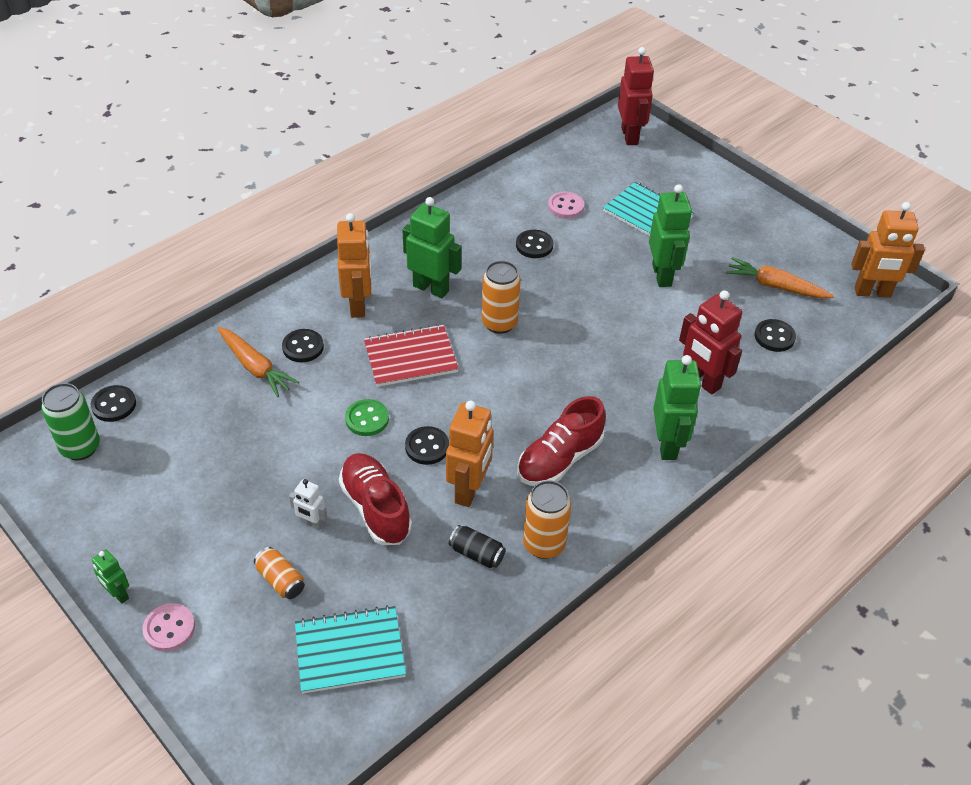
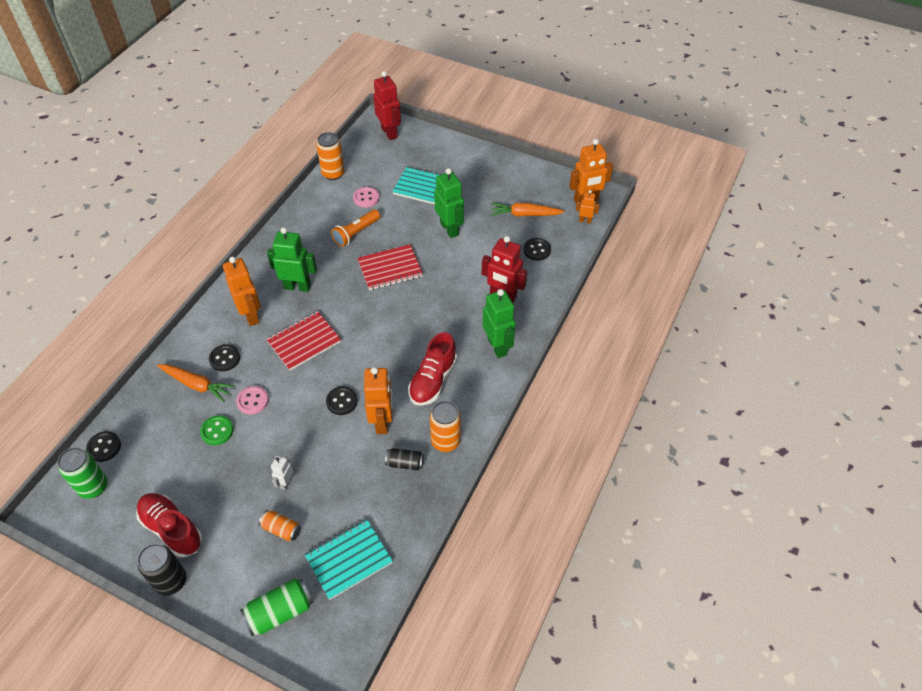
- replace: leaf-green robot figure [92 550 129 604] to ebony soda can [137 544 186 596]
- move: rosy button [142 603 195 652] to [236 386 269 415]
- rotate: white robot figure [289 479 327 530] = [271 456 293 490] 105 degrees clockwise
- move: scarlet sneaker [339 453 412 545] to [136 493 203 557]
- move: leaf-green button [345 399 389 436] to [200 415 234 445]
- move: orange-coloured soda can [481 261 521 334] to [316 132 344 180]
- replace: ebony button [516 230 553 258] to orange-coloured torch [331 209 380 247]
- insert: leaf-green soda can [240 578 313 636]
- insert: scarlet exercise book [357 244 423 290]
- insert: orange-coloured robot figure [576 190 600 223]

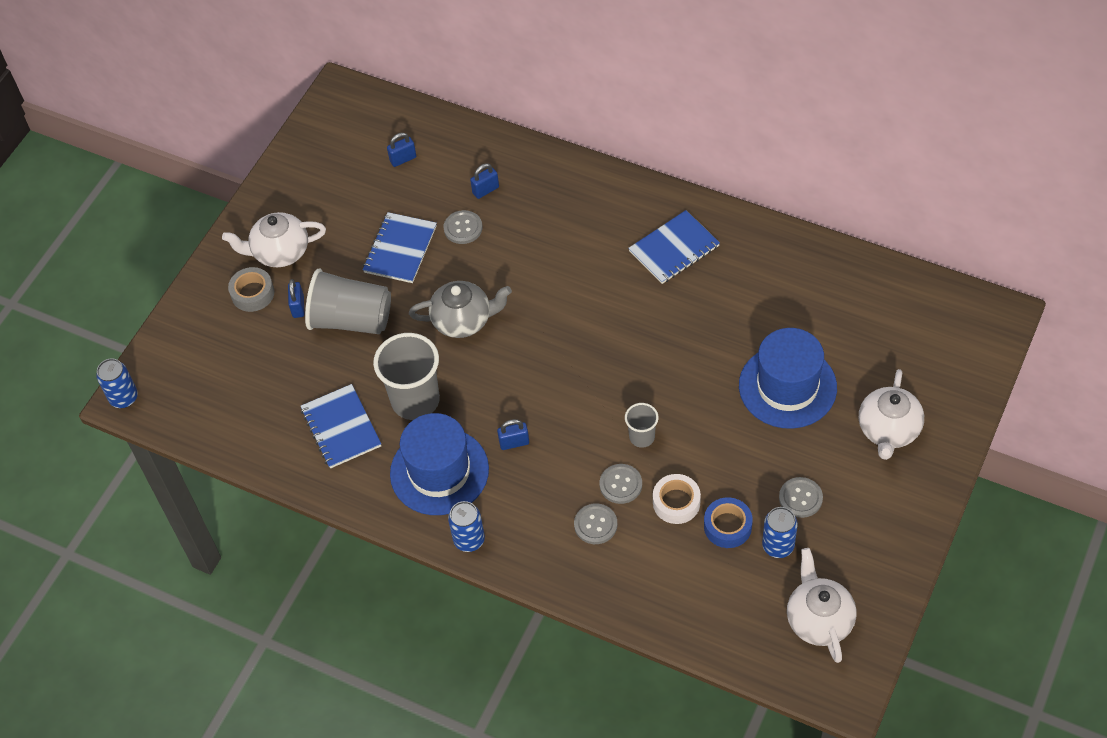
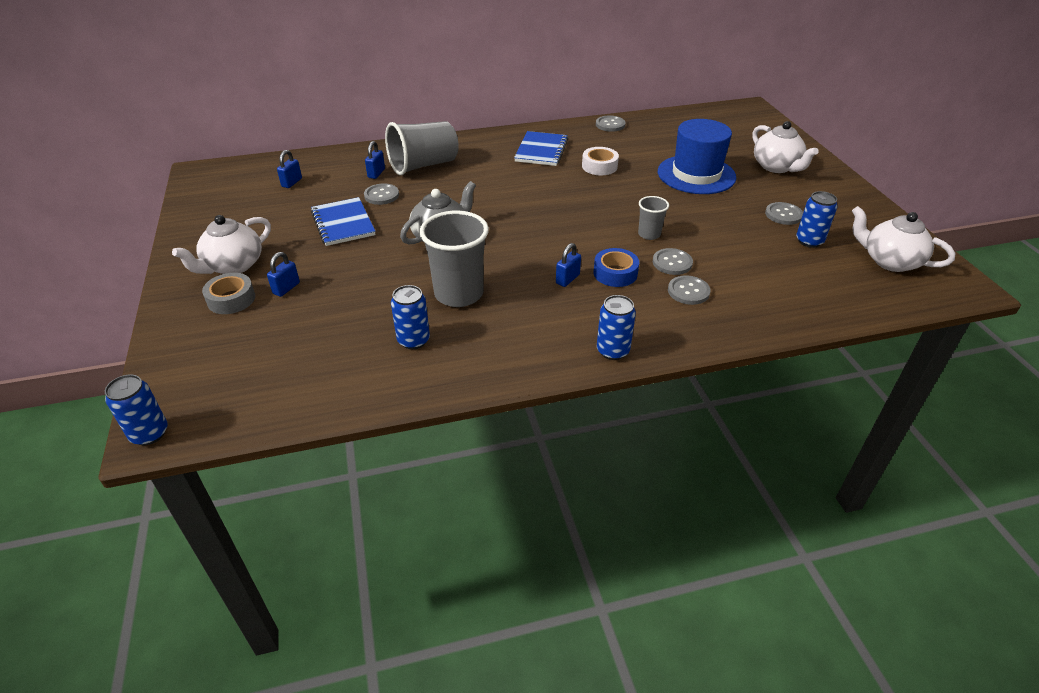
- rotate: blue small lock [288 279 304 318] = [267 252 300 297] 75 degrees clockwise
- replace: blue exercise book [300 384 381 469] to blue soda can [391 285 430 349]
- move: ash-grey beaker [305 268 391 334] to [385 121 459 175]
- delete: blue tall hat [390 413 489 515]
- move: white tape [653 474 701 524] to [582 147 619 175]
- move: blue tape [704 497 753 548] to [593 248 639 287]
- insert: ash-grey button [596 115 625 132]

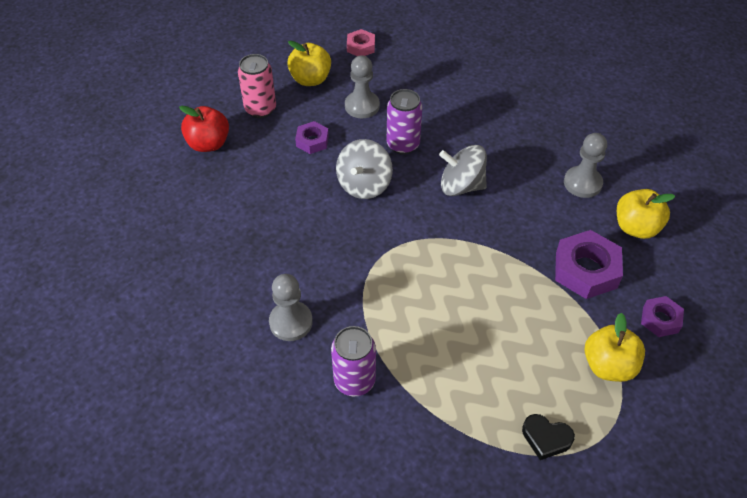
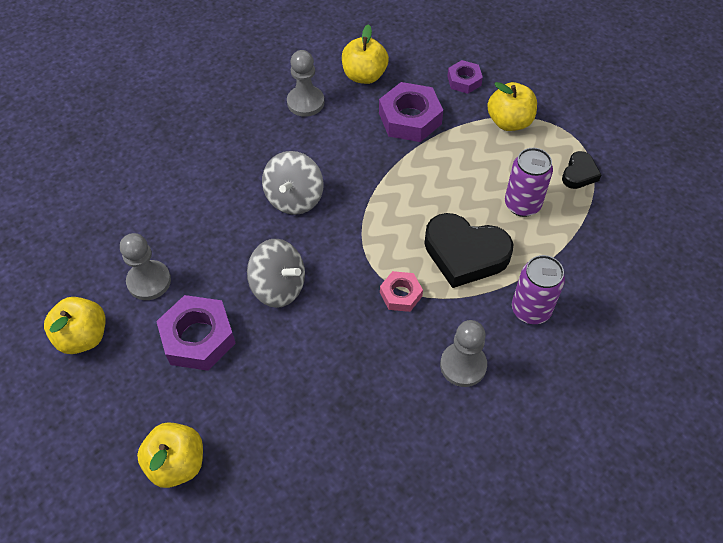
- recolor: scarlet apple [179 106 229 152] to yellow apple [137 422 203 488]
- delete: rosy soda can [238 54 276 118]
- resize: purple nut [295 121 329 154] = [156 295 236 371] x1.74
- move: rosy nut [347 29 375 56] to [380 271 423 312]
- move: purple soda can [387 89 423 155] to [505 148 553 217]
- insert: ebony love heart [424 213 513 288]

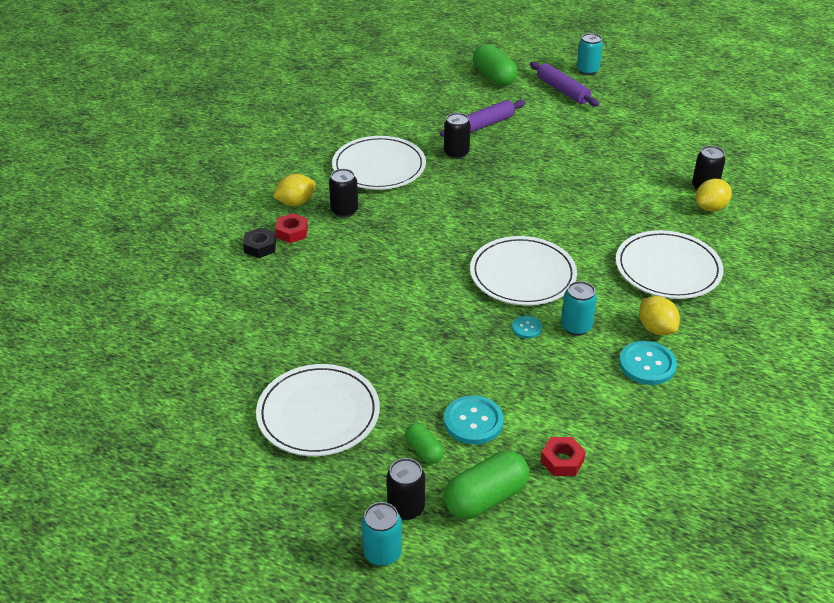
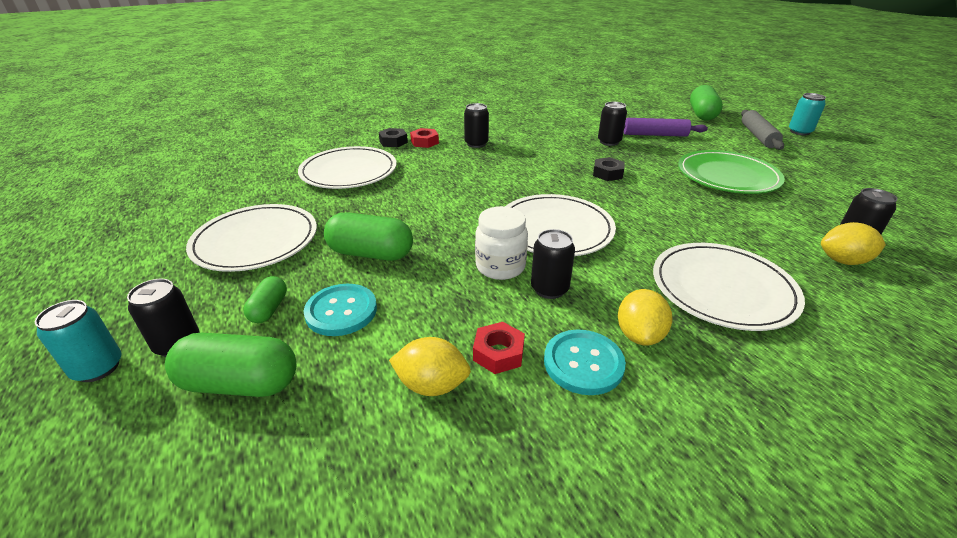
- move: yellow citrus fruit [273 174 316 206] to [389 337 471 396]
- move: white flat dish [332 136 426 190] to [298 146 397 189]
- replace: aqua button [512 316 542 339] to white jar [475 206 528 280]
- recolor: purple dough roller [530 61 599 107] to ash-grey dough roller [741 110 784 150]
- move: scarlet nut [541 437 586 476] to [473 322 525 374]
- recolor: aqua soda can [561 281 597 336] to ebony soda can [531 229 575 299]
- insert: leaf-green capsule [324 212 413 261]
- insert: ebony nut [593 157 624 181]
- insert: leaf-green flat dish [678 150 785 194]

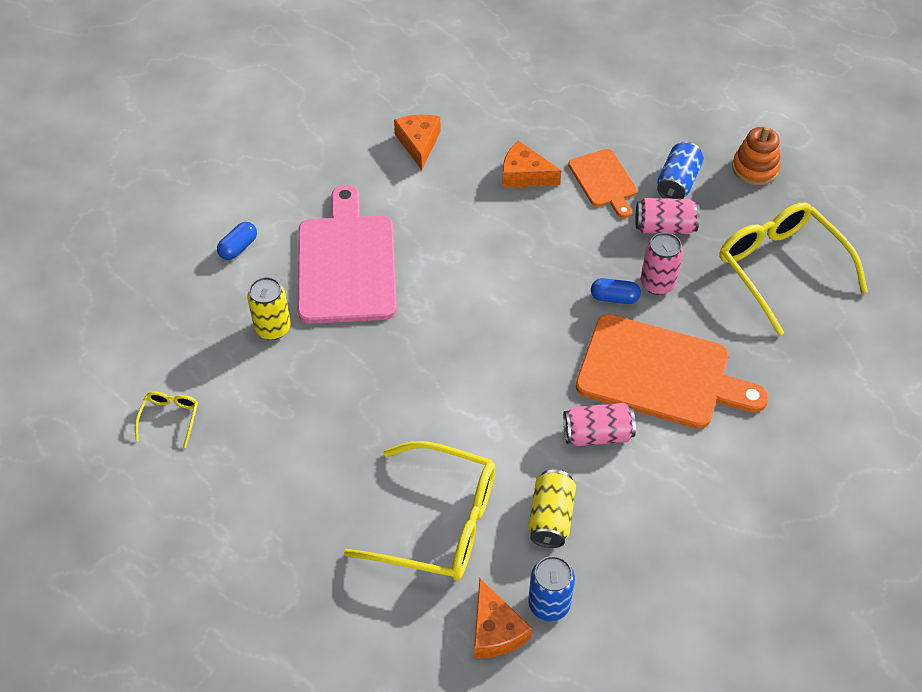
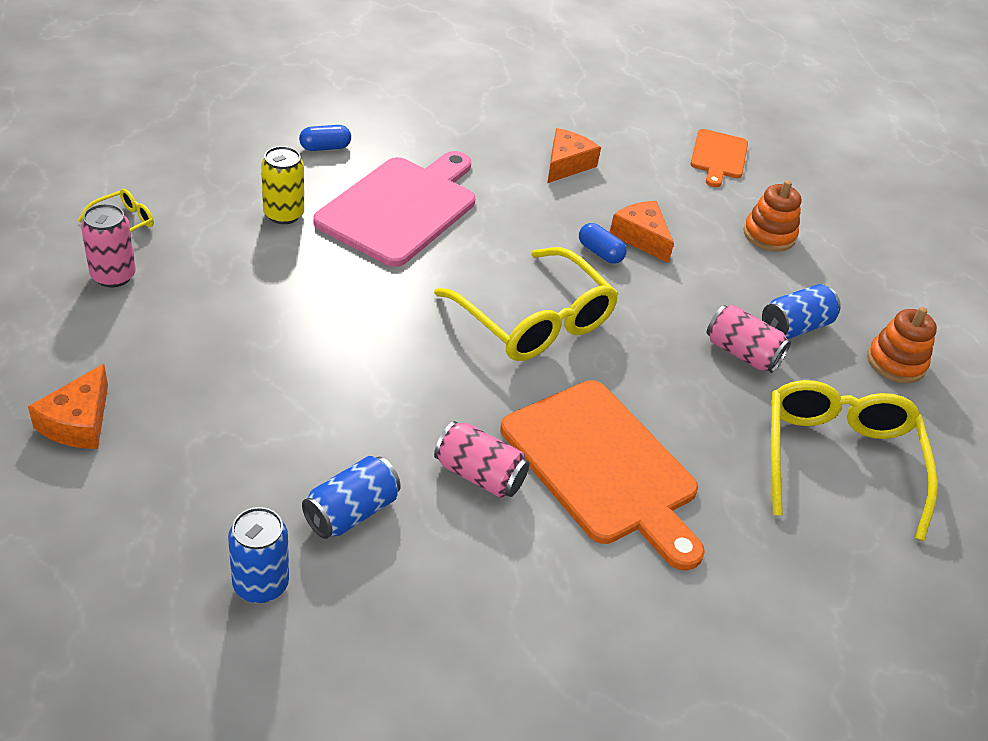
- move: yellow eyeglasses [344 441 495 581] to [434 247 618 361]
- move: orange-coloured cheese [474 578 532 658] to [28 364 108 449]
- recolor: yellow soda can [528 470 576 548] to blue soda can [302 456 401 539]
- move: orange-coloured cutting board [568 149 637 218] to [690 129 748 187]
- move: blue capsule [591 278 641 304] to [579 223 627 264]
- move: rosy soda can [641 232 683 295] to [81 204 136 287]
- insert: orange-coloured stacking toy [743 180 801 252]

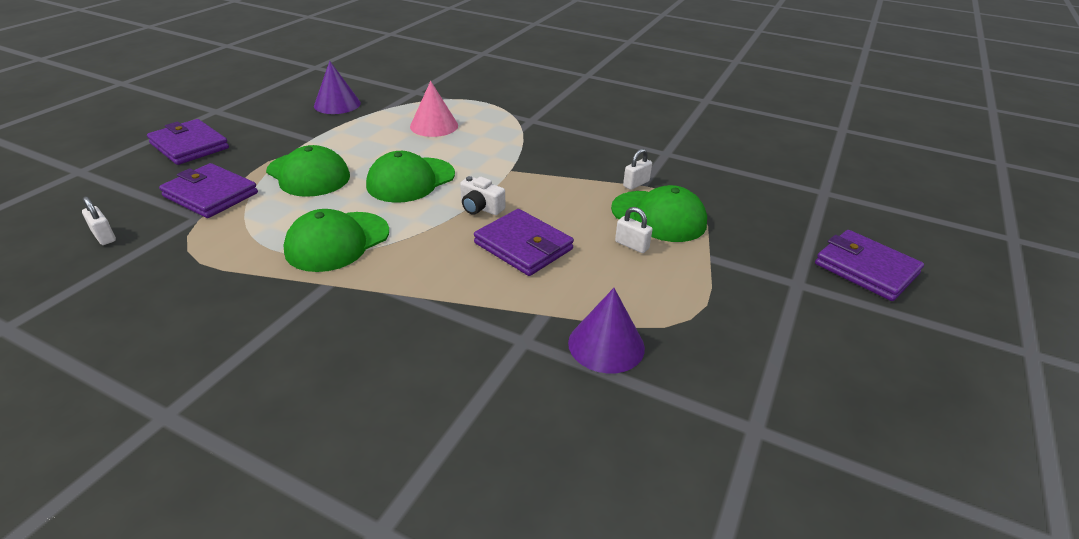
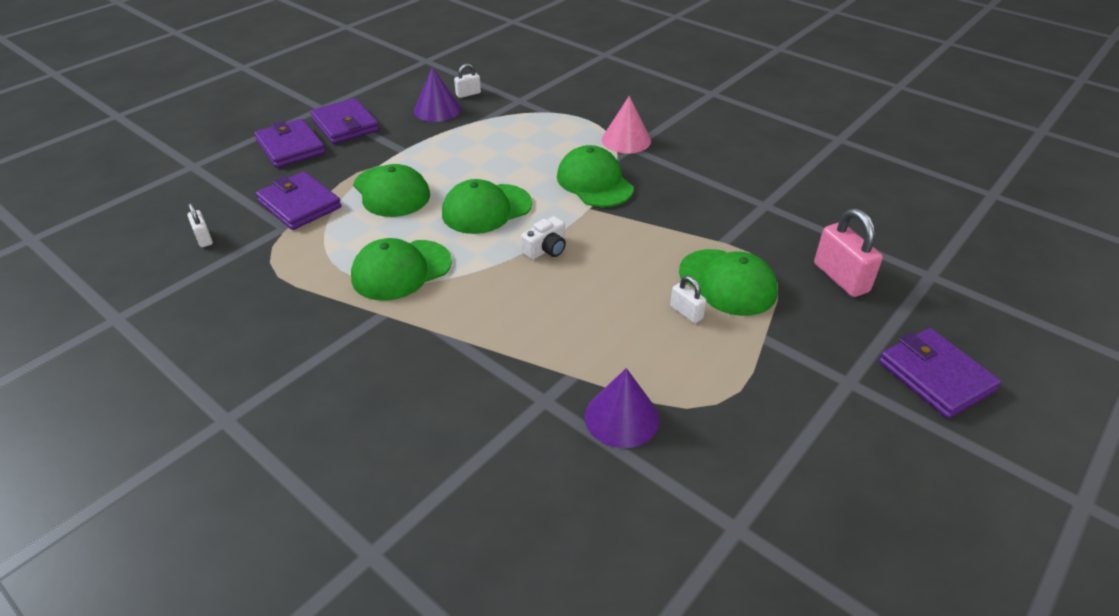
- move: rosy solid cone [410 81 458 137] to [602 96 651 153]
- rotate: white camera [460 176 505 215] = [521 216 566 260] 90 degrees counterclockwise
- move: purple billfold [474 209 574 276] to [310 98 379 144]
- move: white small lock [623 149 652 190] to [454 64 481 98]
- insert: leaf-green peaked cap [557 145 634 207]
- insert: rosy small lock [814 208 883 297]

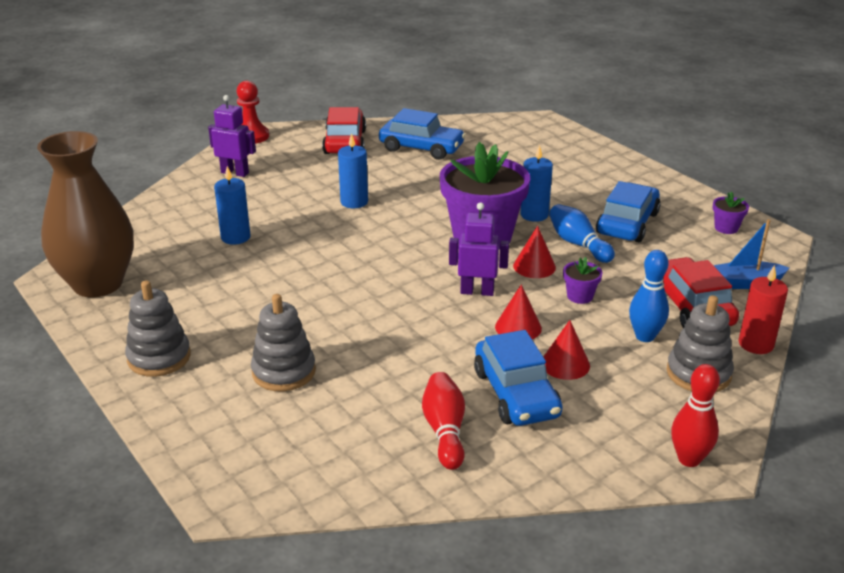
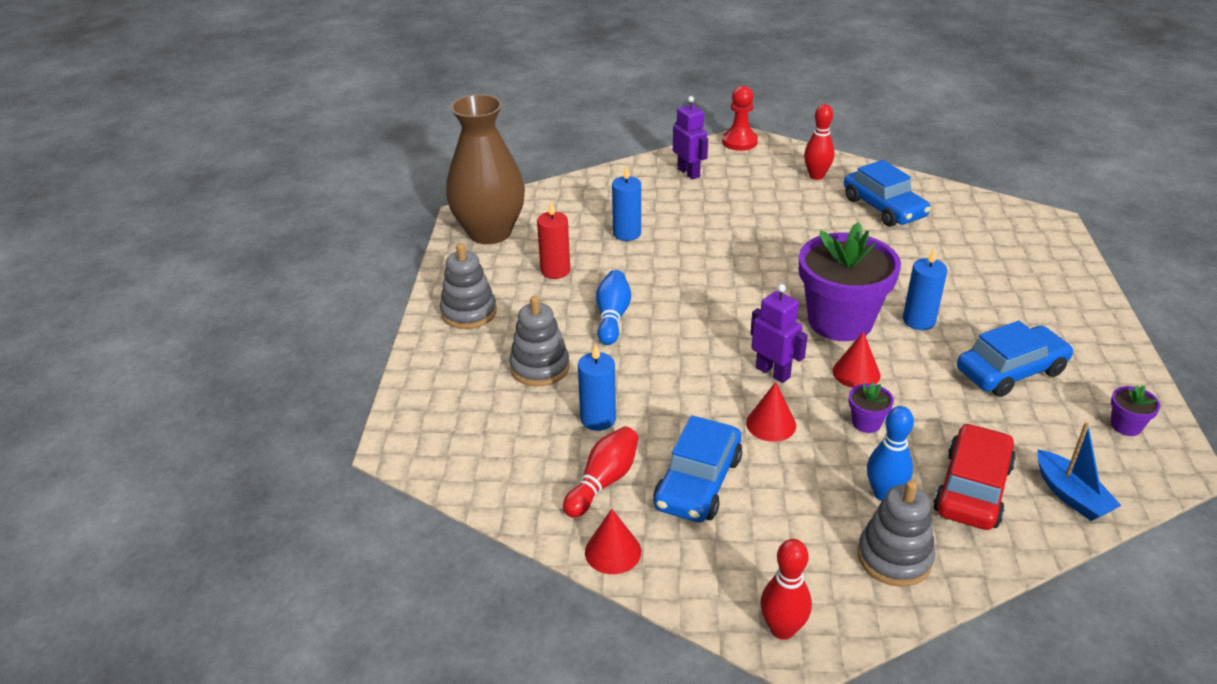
- replace: scarlet automobile [322 107 366 154] to scarlet skittle [804 104 834 180]
- move: blue wax candle [338 133 368 208] to [578 343 616 431]
- move: scarlet solid cone [543 320 590 380] to [585 509 641 574]
- move: blue skittle [549 204 615 263] to [596 270 631 345]
- rotate: blue toy boat [714 219 789 289] = [1037 422 1122 521] 150 degrees counterclockwise
- move: scarlet wax candle [739 265 788 354] to [537 201 570 279]

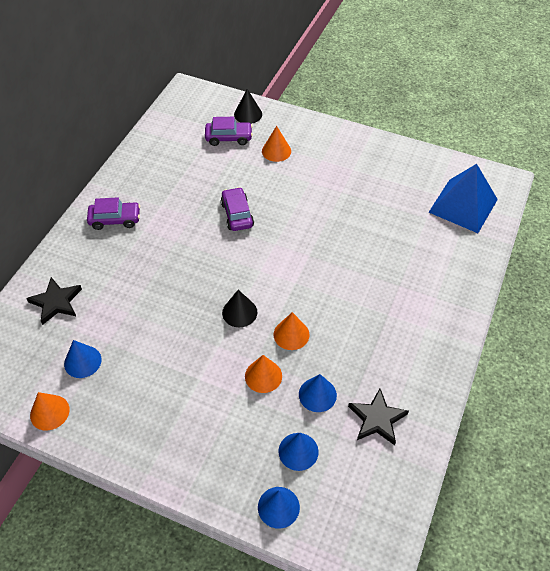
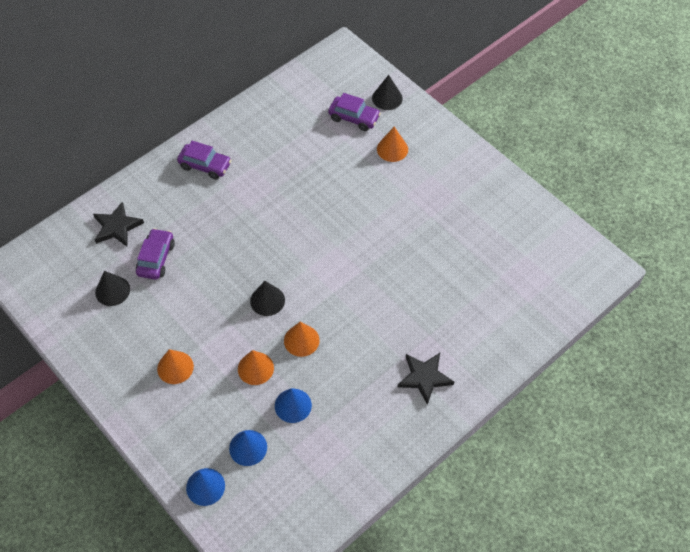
- move: orange-coloured solid cone [30 392 70 431] to [157 349 194 384]
- recolor: blue solid cone [64 340 102 378] to ebony solid cone [95 271 130 306]
- move: purple automobile [221 187 254 231] to [136 228 175 280]
- move: ebony star [348 389 409 445] to [398 353 454 405]
- delete: blue solid pyramid [429 164 498 233]

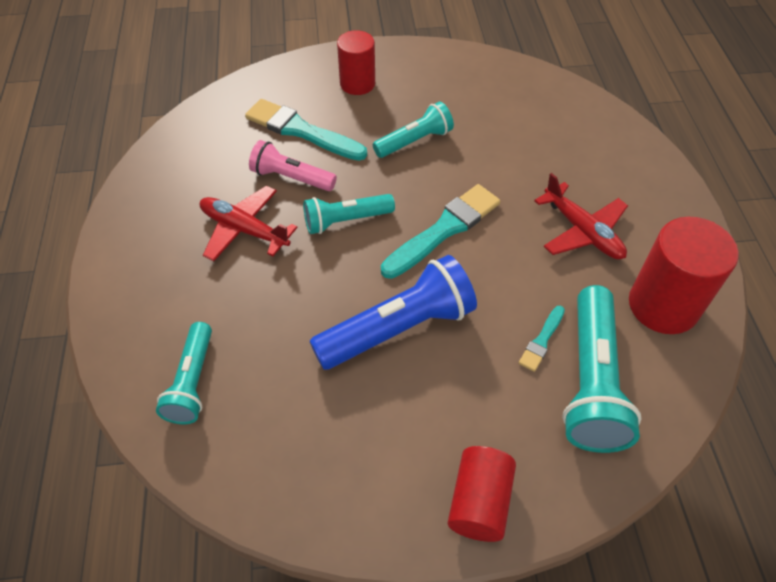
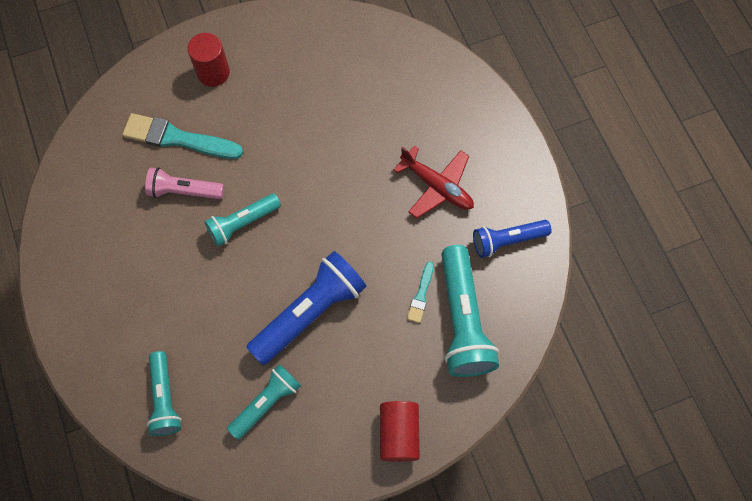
- delete: scarlet aeroplane [200 186 298 261]
- move: aqua torch [373 101 454 158] to [227 364 301 440]
- delete: aqua paintbrush [381 184 500 279]
- replace: scarlet cylinder [629 217 739 334] to blue torch [473 220 552 258]

